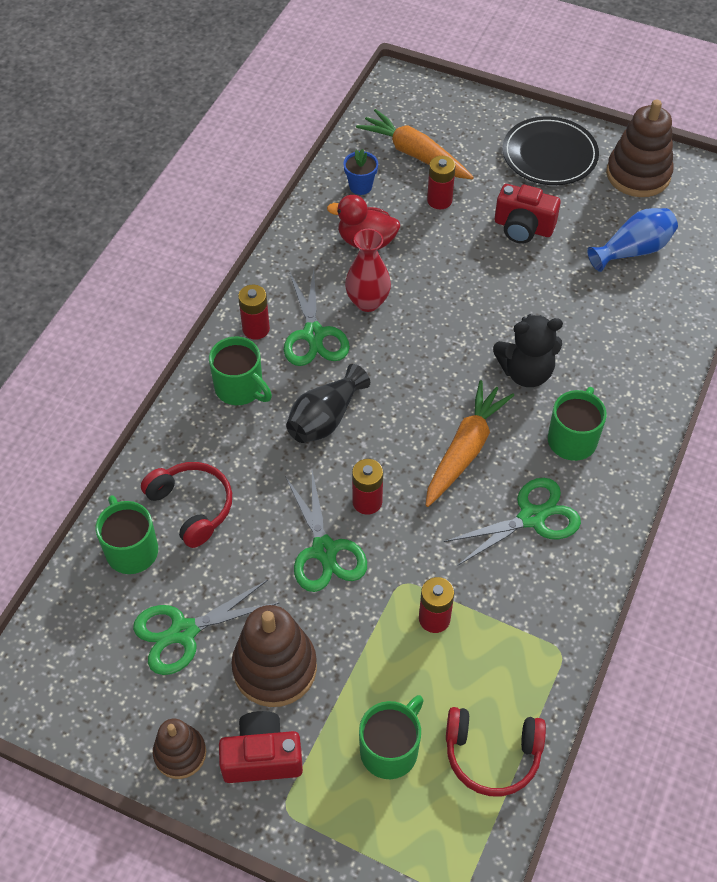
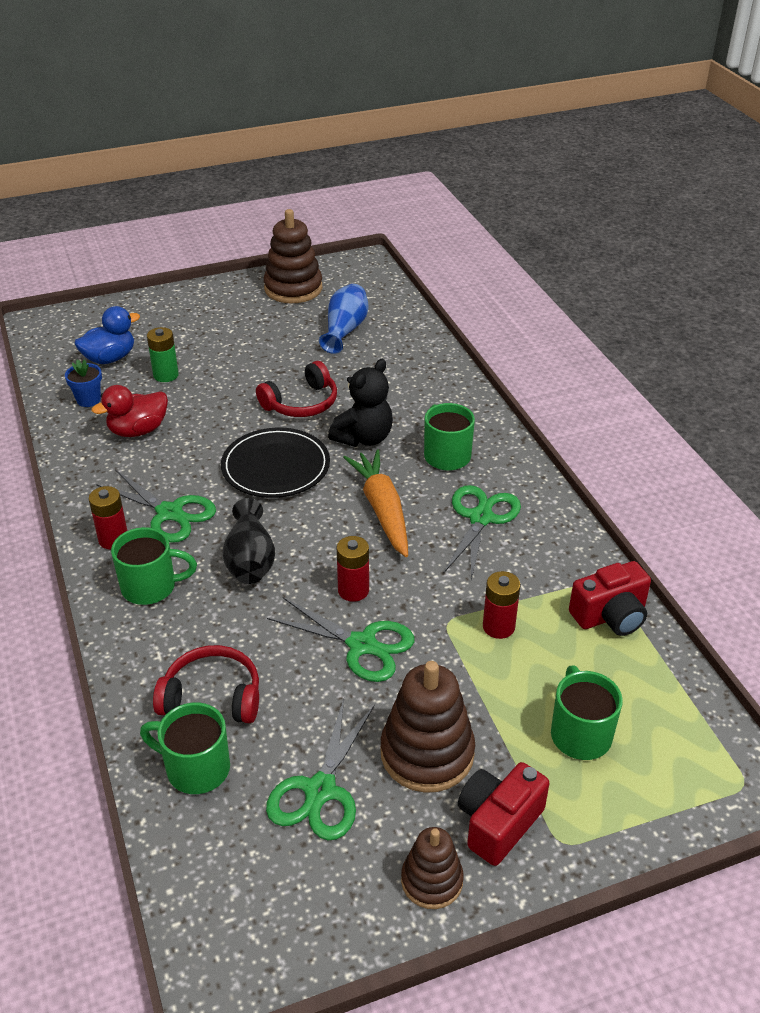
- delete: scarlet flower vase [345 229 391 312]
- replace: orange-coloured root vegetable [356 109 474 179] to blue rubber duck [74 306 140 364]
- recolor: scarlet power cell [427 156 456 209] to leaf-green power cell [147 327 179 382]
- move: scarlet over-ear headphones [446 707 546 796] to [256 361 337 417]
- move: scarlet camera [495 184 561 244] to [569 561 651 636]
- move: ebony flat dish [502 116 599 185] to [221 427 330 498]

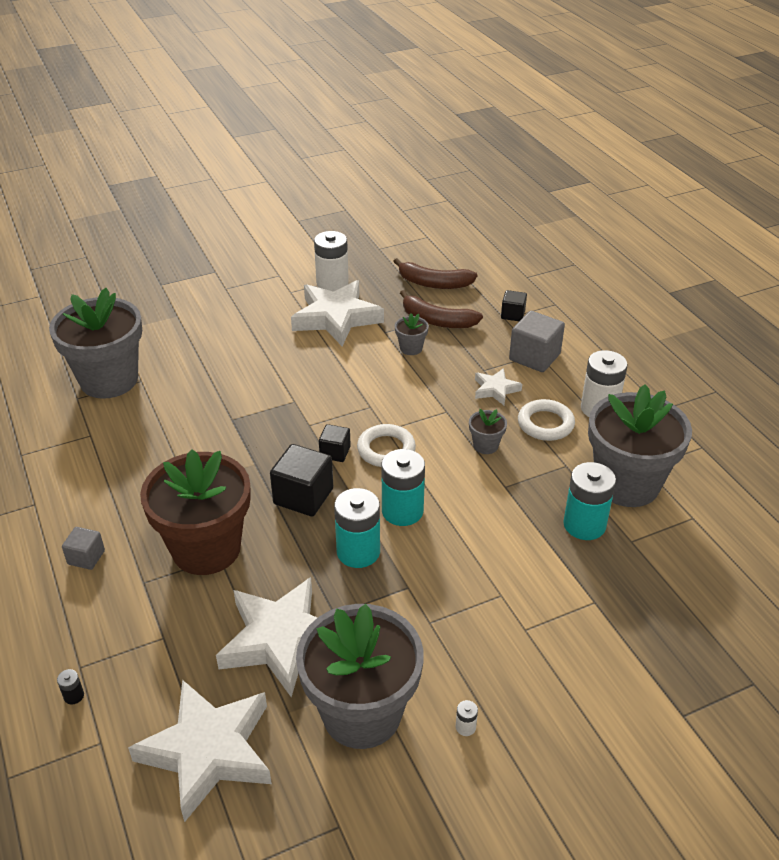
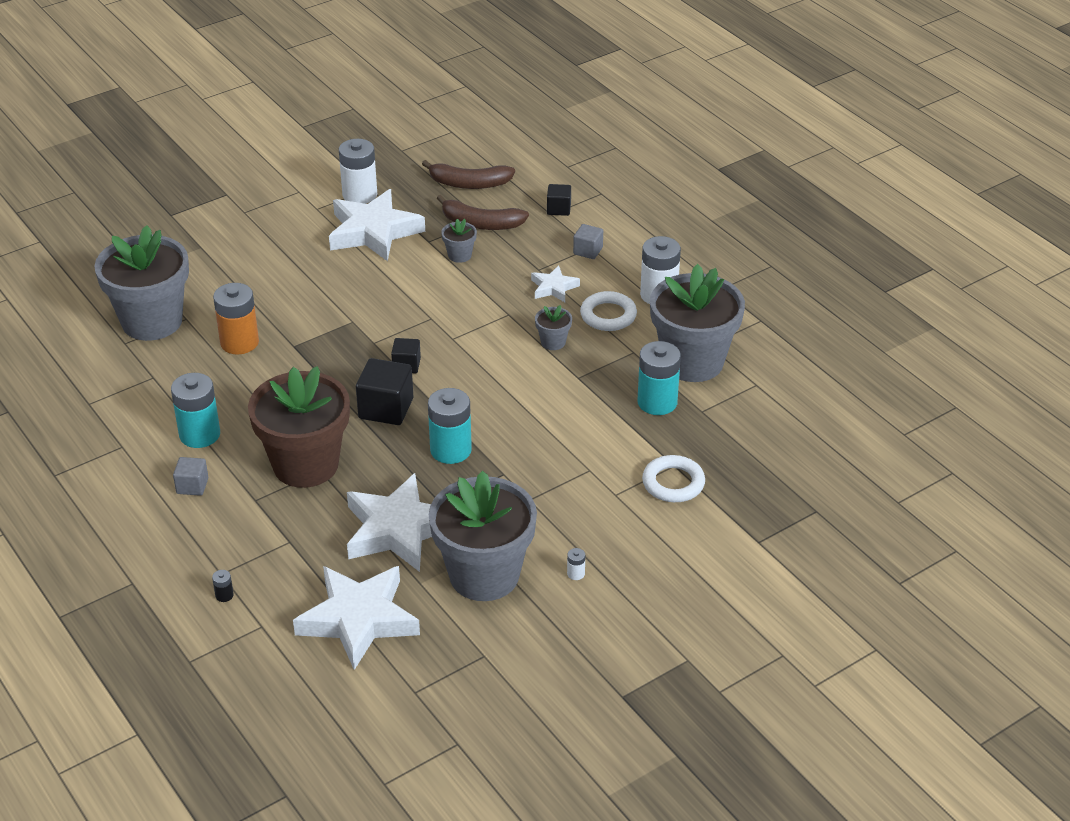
- move: white hoop [357 424 416 467] to [642 455 705 502]
- move: aqua power cell [382 449 425 526] to [171 373 220 448]
- resize: ash-grey cube [509 311 565 372] = [573 224 603 259] x0.57
- insert: orange-coloured power cell [213 283 259 355]

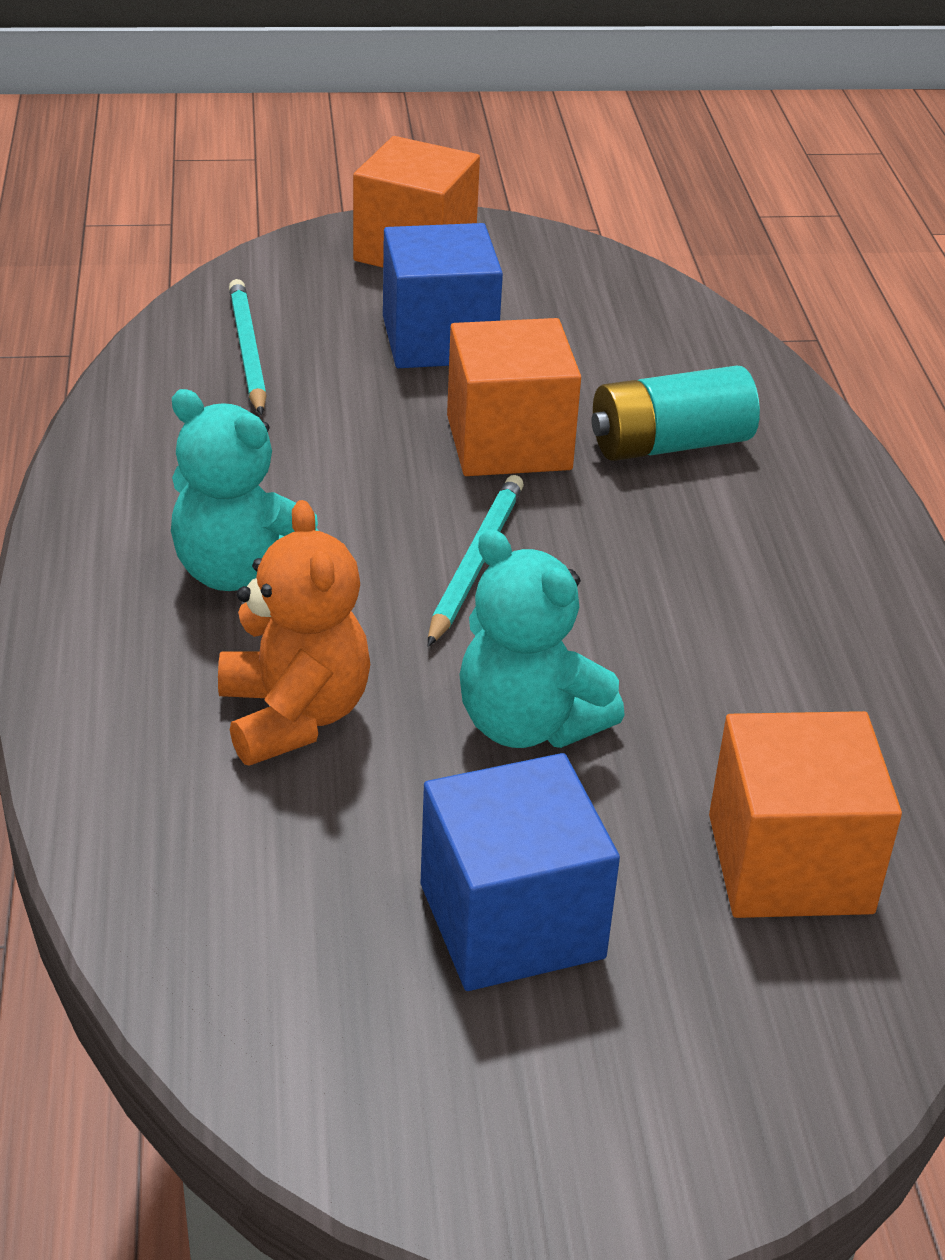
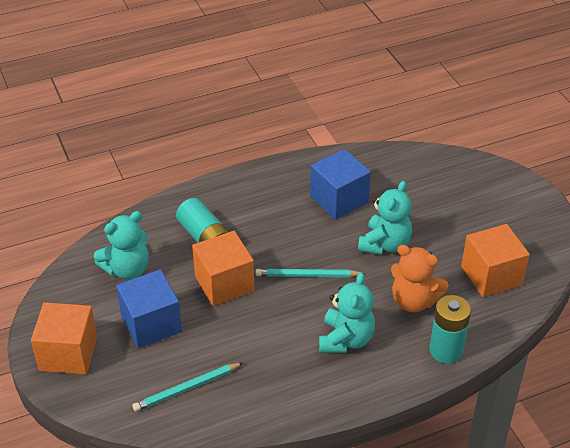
- rotate: orange-coloured teddy bear [218 500 370 766] = [391 245 449 312] 120 degrees counterclockwise
- move: blue cube [421 753 620 991] to [310 149 371 219]
- move: orange-coloured cube [709 711 902 918] to [461 224 530 297]
- insert: aqua teddy bear [94 211 149 279]
- insert: aqua power cell [430 295 471 364]

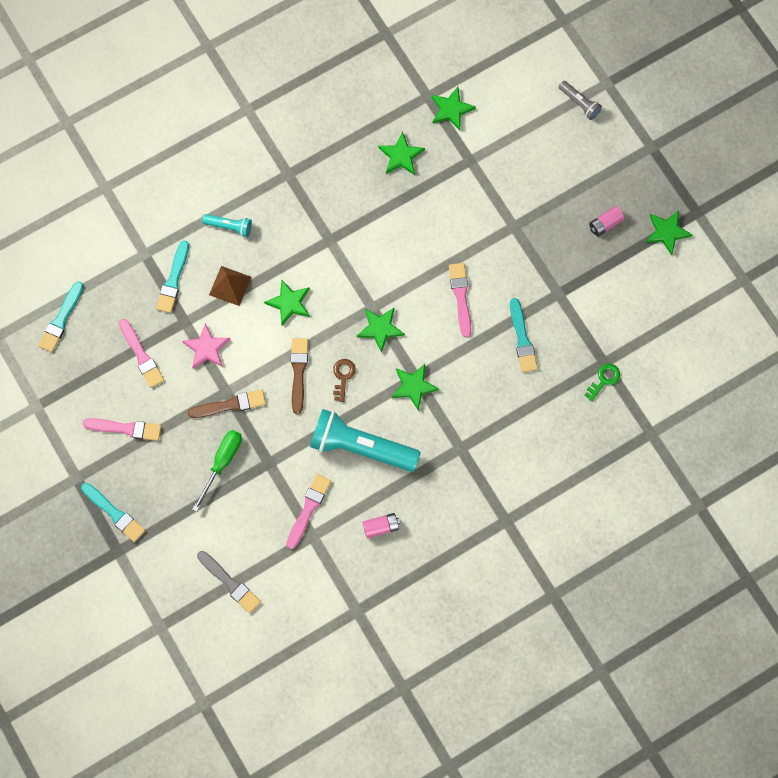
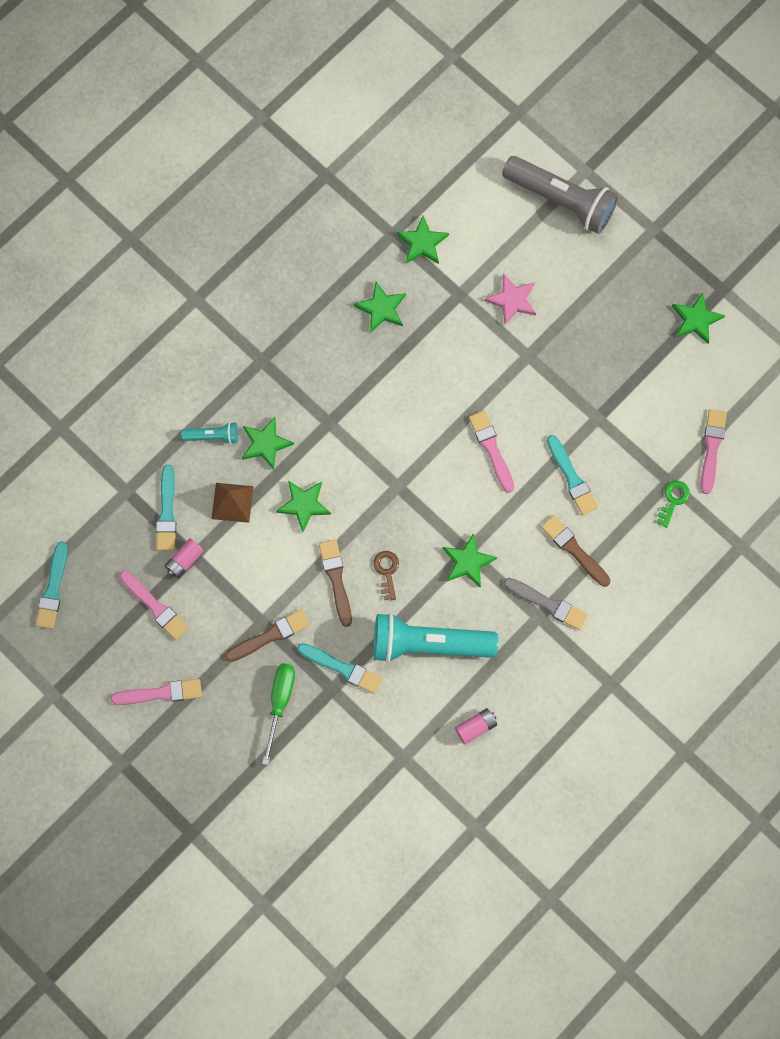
- move: aqua paintbrush [81 483 145 542] to [297 643 382 694]
- move: rosy star [182 323 231 369] to [485 274 536 325]
- move: ash-grey paintbrush [197 551 261 613] to [504 578 588 630]
- move: rosy paintbrush [286 474 331 549] to [701 409 727 494]
- move: leaf-green star [357 308 405 353] to [242 417 294 470]
- resize: ash-grey torch [559 81 602 120] = [502 156 618 234] x2.14
- move: rosy power cell [589 206 625 237] to [165 538 204 578]
- insert: brown paintbrush [541 515 610 587]

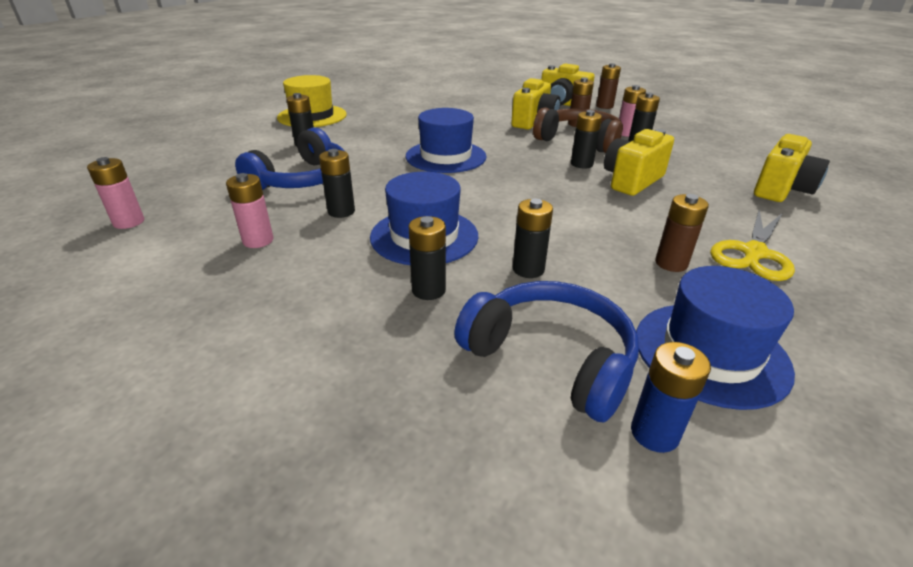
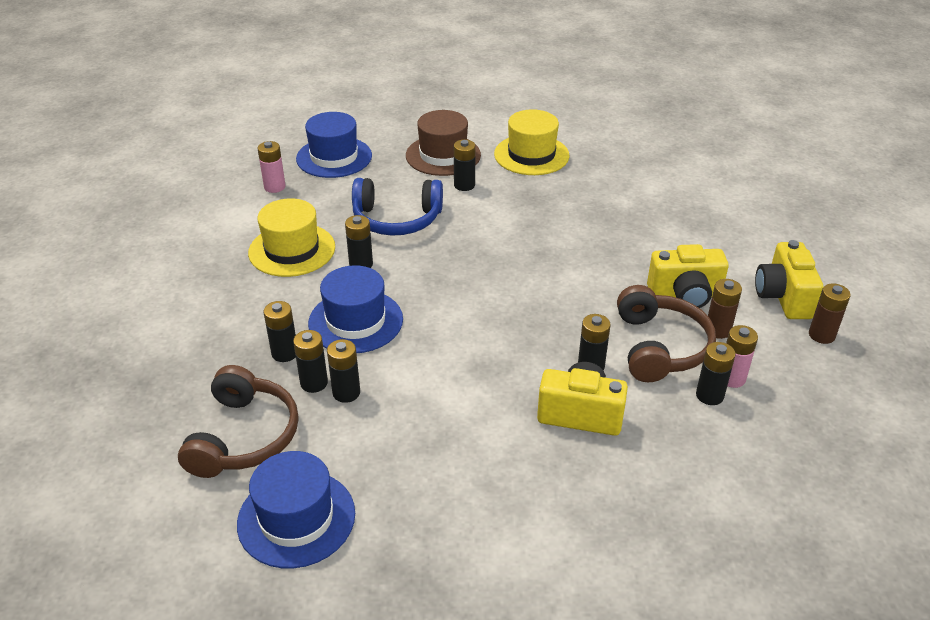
- replace: rosy power cell [226 173 273 248] to yellow tall hat [248 198 335 277]
- move: blue tall hat [406 108 487 173] to [296 112 372 178]
- recolor: blue over-ear headphones [454 281 639 423] to brown over-ear headphones [178 365 299 478]
- delete: blue power cell [631 342 711 453]
- delete: brown power cell [655 194 709 272]
- delete: yellow shears [710 210 795 281]
- delete: yellow camera [754 134 830 202]
- insert: ebony power cell [293 330 328 393]
- insert: brown tall hat [406 110 481 176]

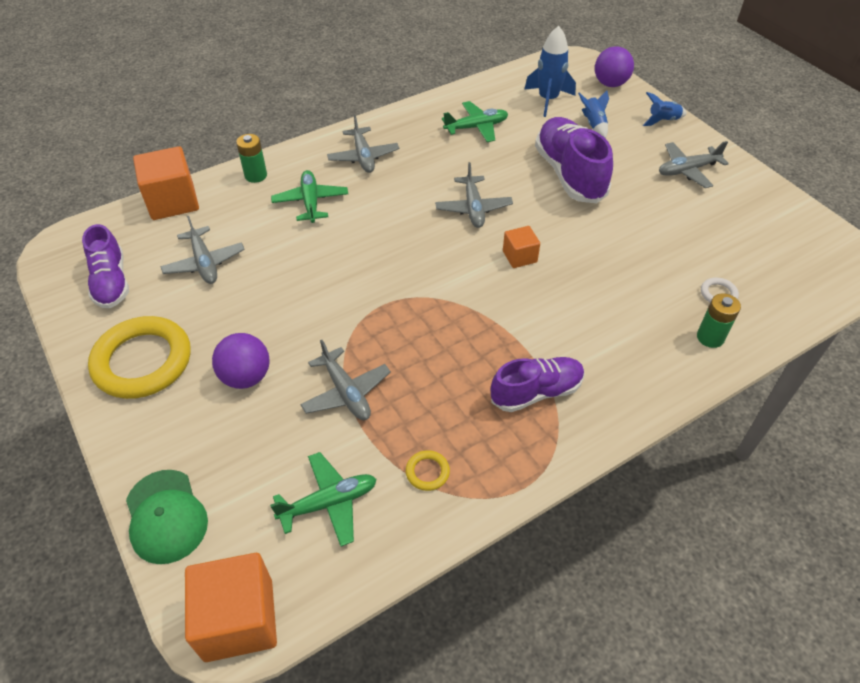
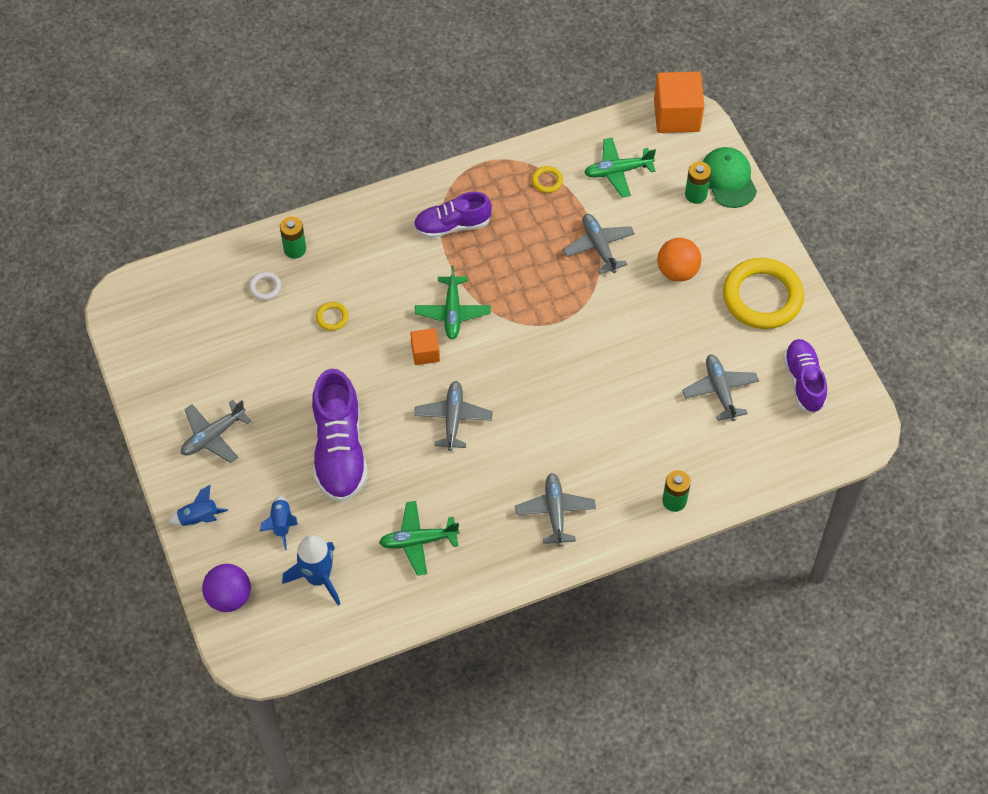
- delete: orange-coloured cube [133 146 199 220]
- recolor: purple sphere [212 333 270 389] to orange-coloured sphere [657 238 701 282]
- move: leaf-green aeroplane [271 170 348 223] to [415 266 490 340]
- rotate: ash-grey aeroplane [659 141 729 188] = [181 400 251 463] 150 degrees clockwise
- insert: yellow hoop [316 302 349 331]
- insert: leaf-green power cell [685 161 711 204]

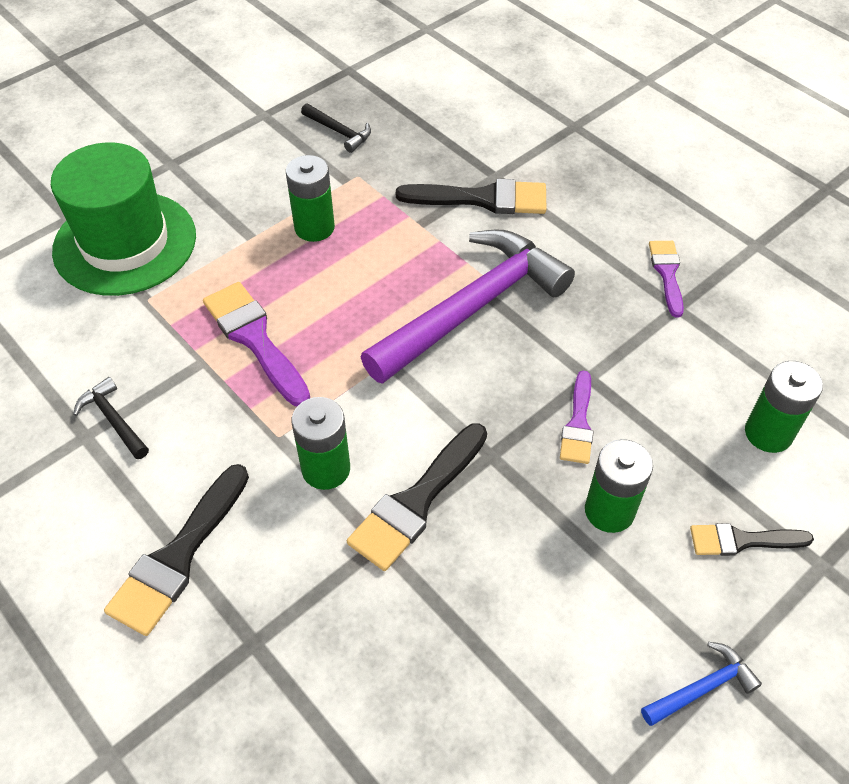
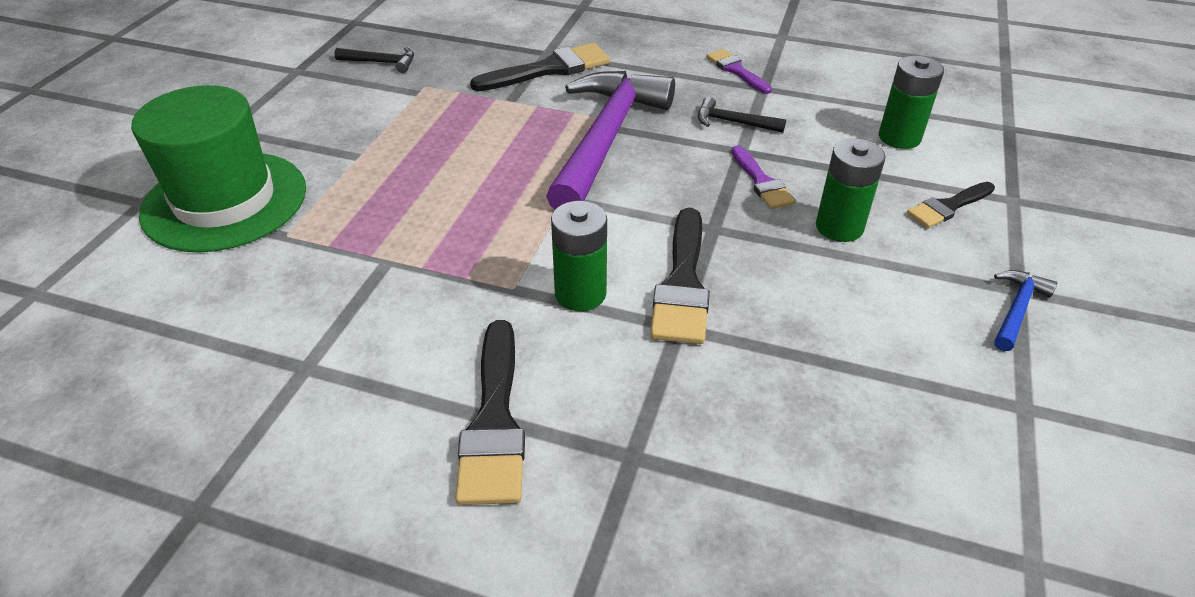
- move: ebony hammer [73 377 149 459] to [698 97 786 133]
- delete: purple paintbrush [203 282 310 406]
- delete: leaf-green power cell [286 155 335 242]

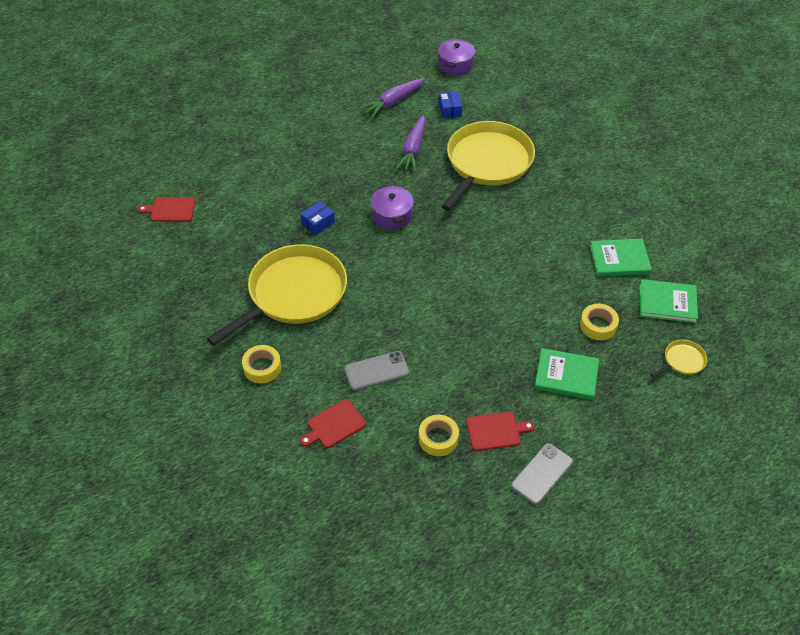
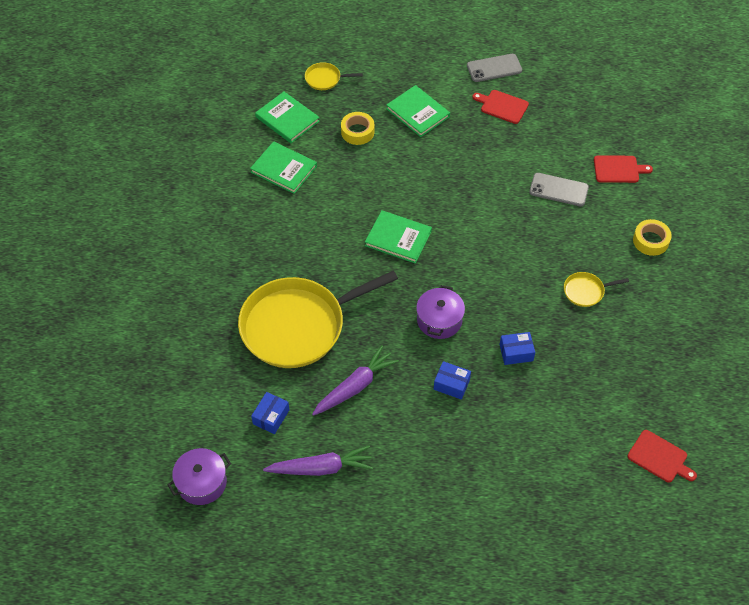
- resize: yellow pan [207 244 347 346] = [564 272 629 307] x0.40
- delete: yellow tape [419 415 459 456]
- insert: leaf-green hardback [365 210 432 264]
- insert: blue parcel [434 361 471 400]

